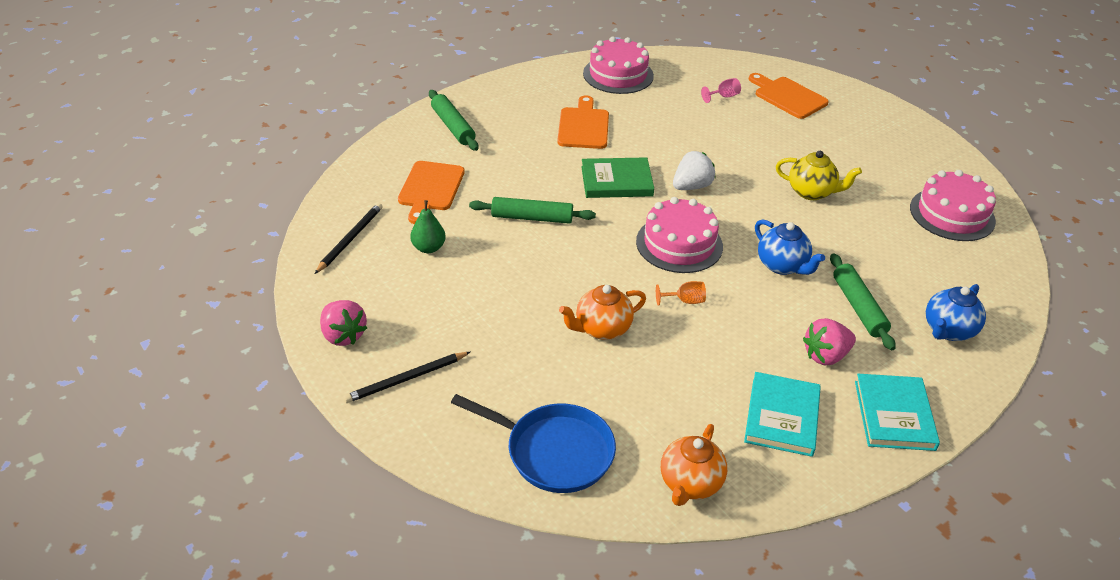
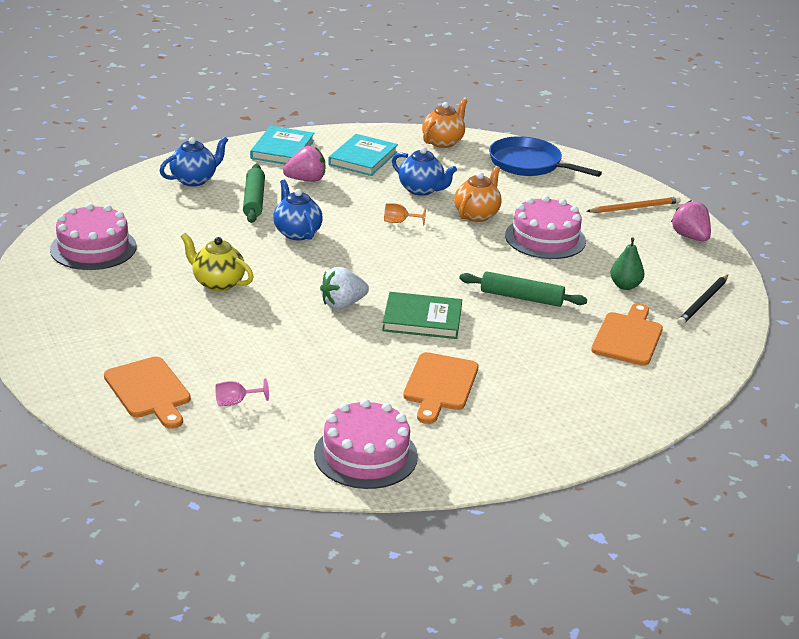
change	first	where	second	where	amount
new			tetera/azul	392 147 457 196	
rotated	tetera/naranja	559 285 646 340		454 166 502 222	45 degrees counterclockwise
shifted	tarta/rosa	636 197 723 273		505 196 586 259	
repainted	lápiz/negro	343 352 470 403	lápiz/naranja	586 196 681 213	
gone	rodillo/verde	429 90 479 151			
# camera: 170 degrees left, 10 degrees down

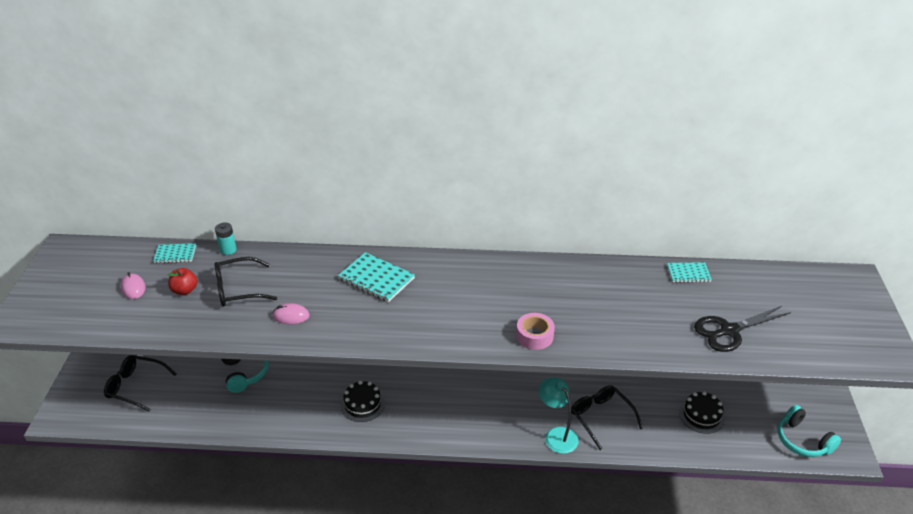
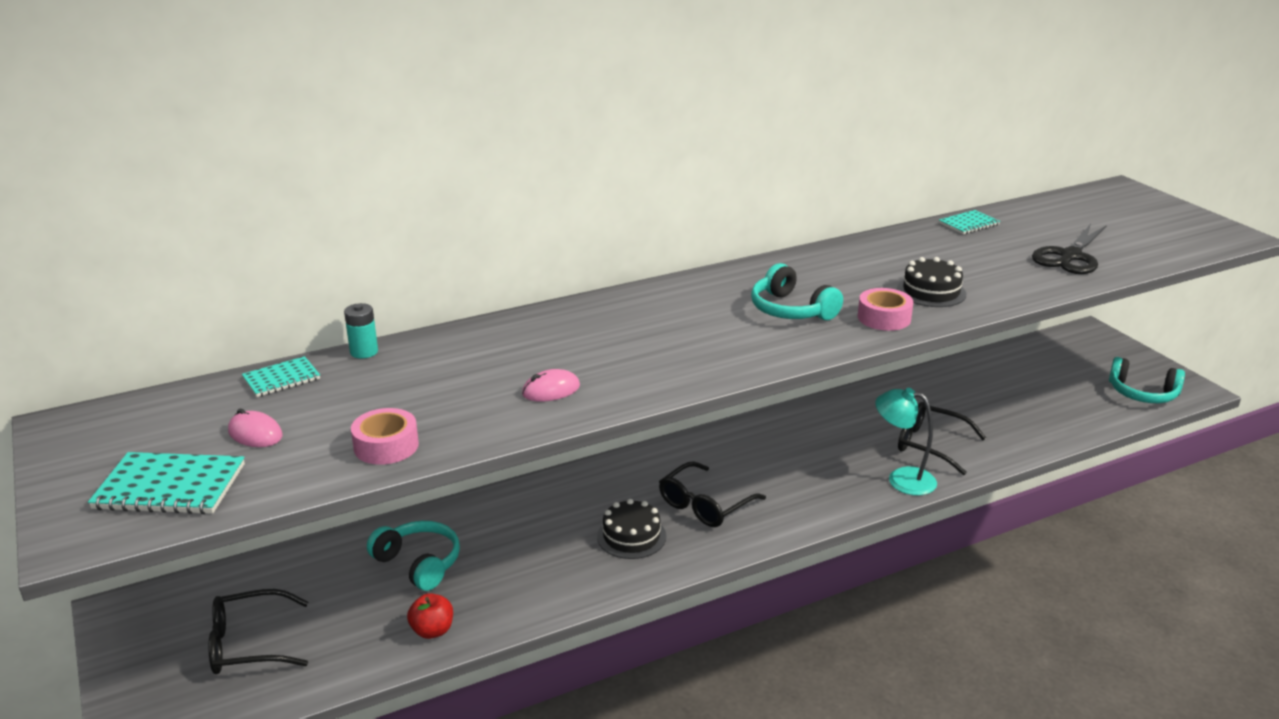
change	first	where	second	where	amount
shifted	cuaderno/turquesa	338 252 415 302		88 452 245 514	
new			cinta adhesiva/rosa	351 408 419 465	
shifted	manzana/rojo	167 268 197 295		407 593 453 639	
shifted	gafas/negro	214 257 277 307		659 461 766 527	
new			auriculares/turquesa	751 263 843 320	
shifted	tarta/negro	679 391 725 434		897 257 966 307	
# camera: 30 degrees left, 10 degrees down

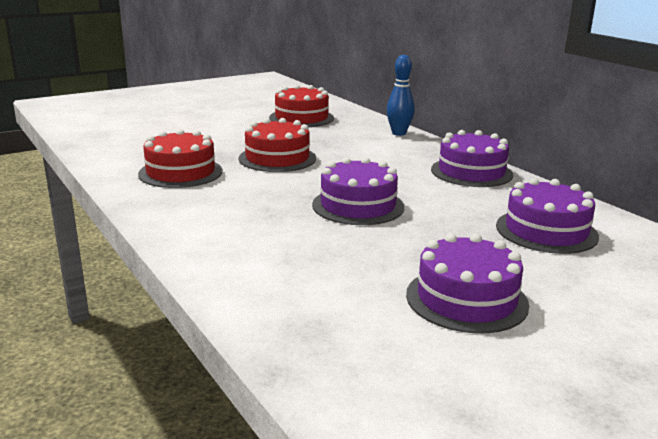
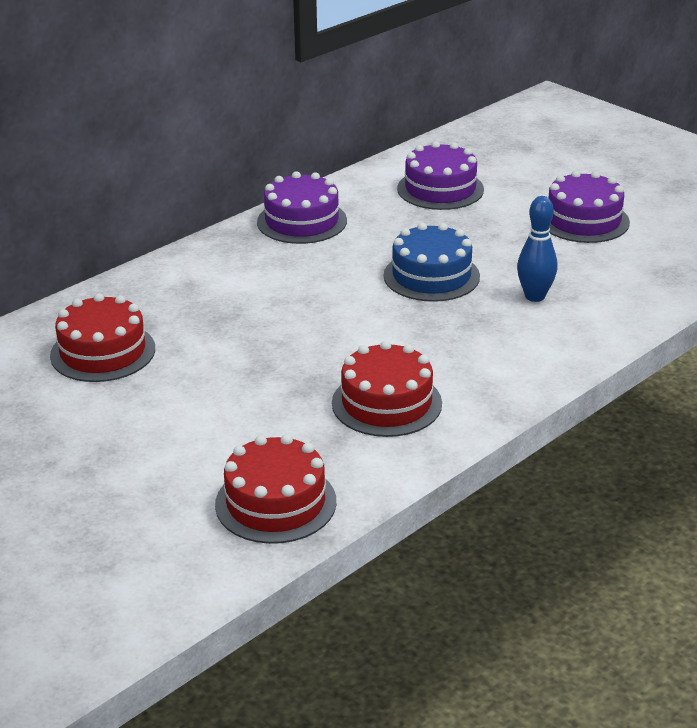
change	first	where	second	where	amount
shifted	tarta/rojo	238 118 316 172		215 434 336 544	
repainted	tarta/morado	312 157 404 225	tarta/azul	384 223 480 302	
shifted	bolo/azul	386 55 415 136		517 196 557 302	
# camera: 100 degrees left, 10 degrees up

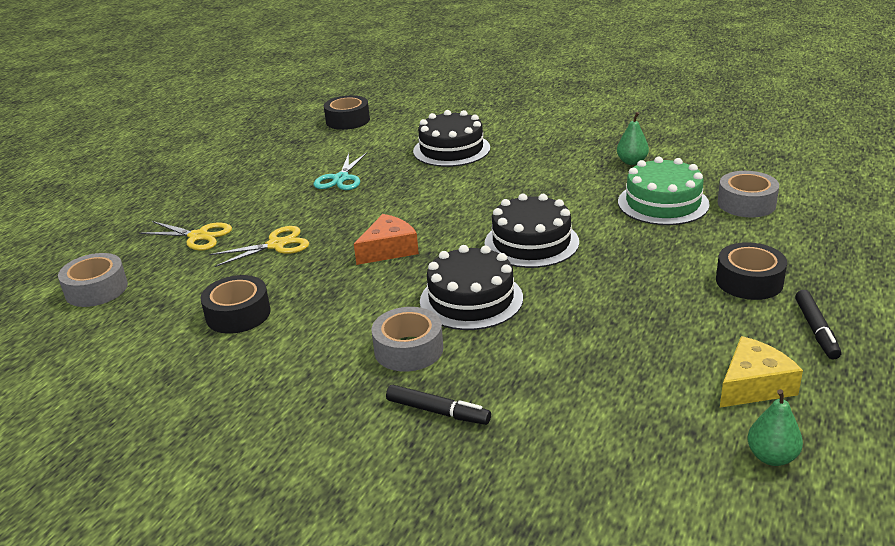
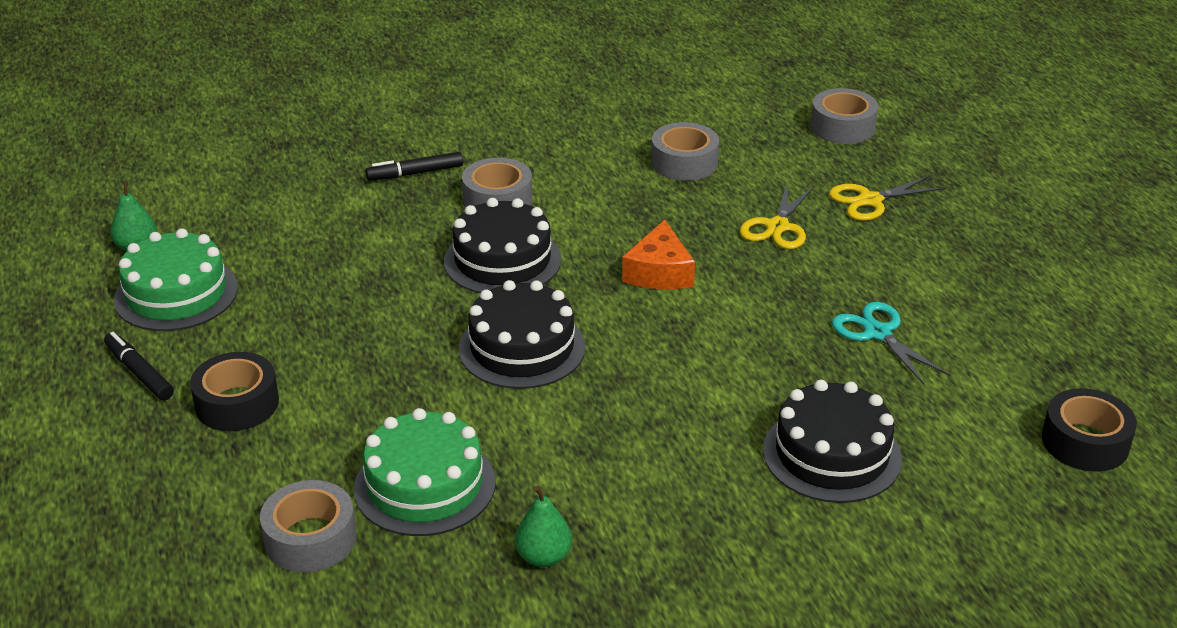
change	first	where	second	where	amount
swapped	queso/amarillo	720 336 803 408	tarta/verde	114 228 238 331	
repainted	cinta adhesiva/negro	201 275 271 334	cinta adhesiva/gris	651 122 719 181	
# camera: 135 degrees right, 5 degrees up

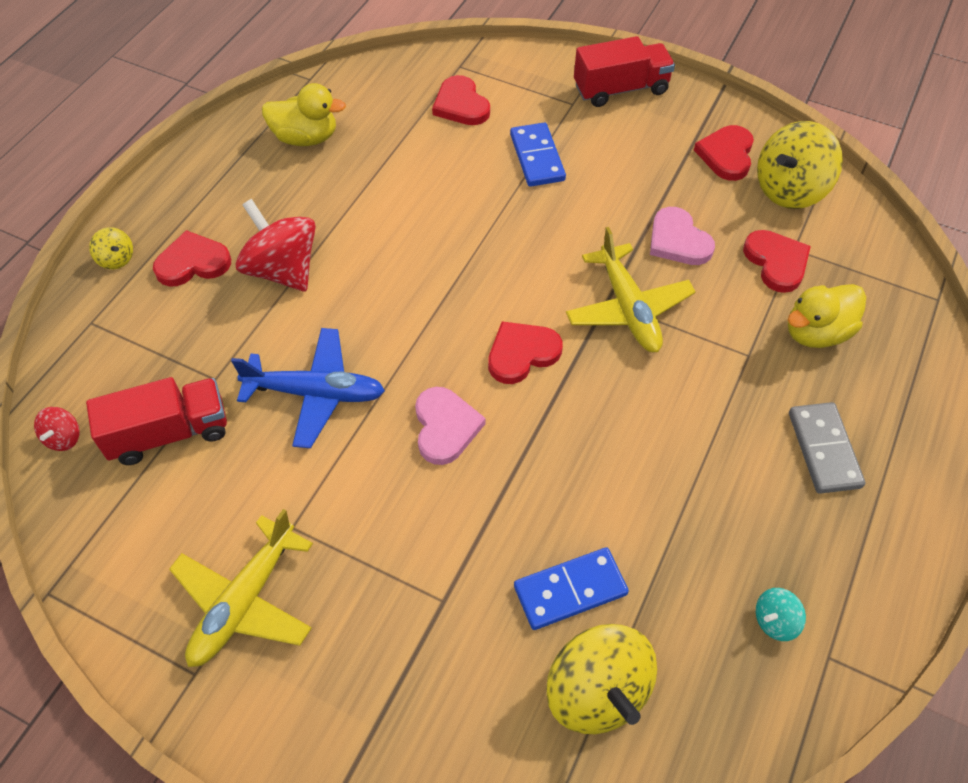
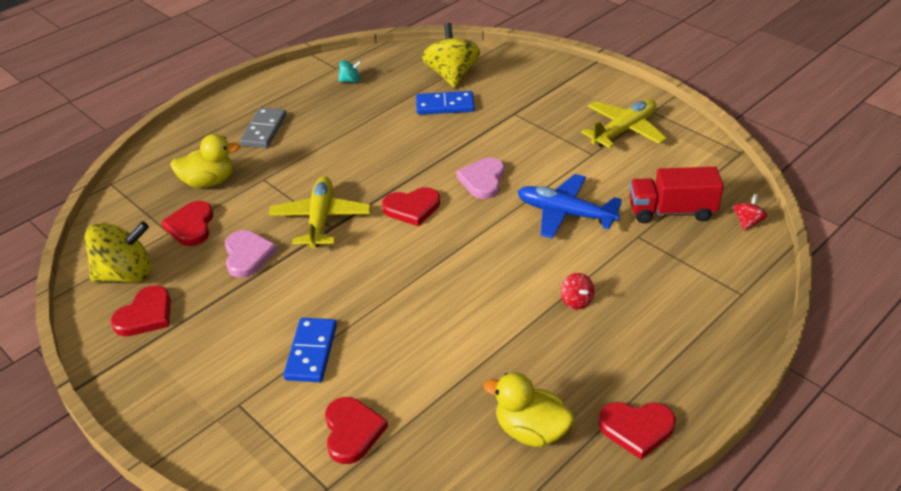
change	first	where	second	where	amount
scaled	peonza/rojo	236 199 316 292		561 273 594 309	x0.47
shifted	corazón/rojo	153 230 231 287		598 402 676 459	
gone	peonza/amarillo	89 227 133 269			
gone	camión/rojo	574 36 675 107			
# camera: 160 degrees left, 15 degrees down

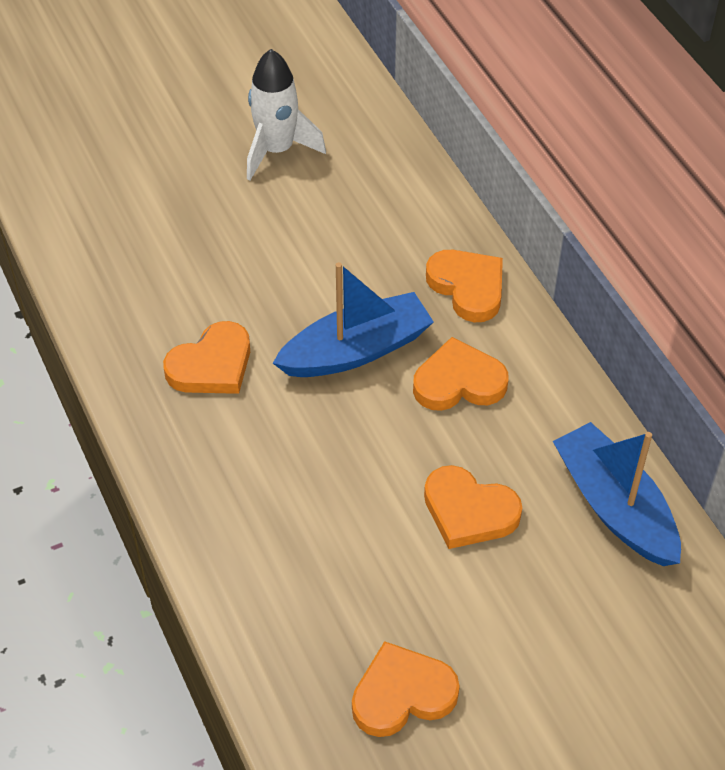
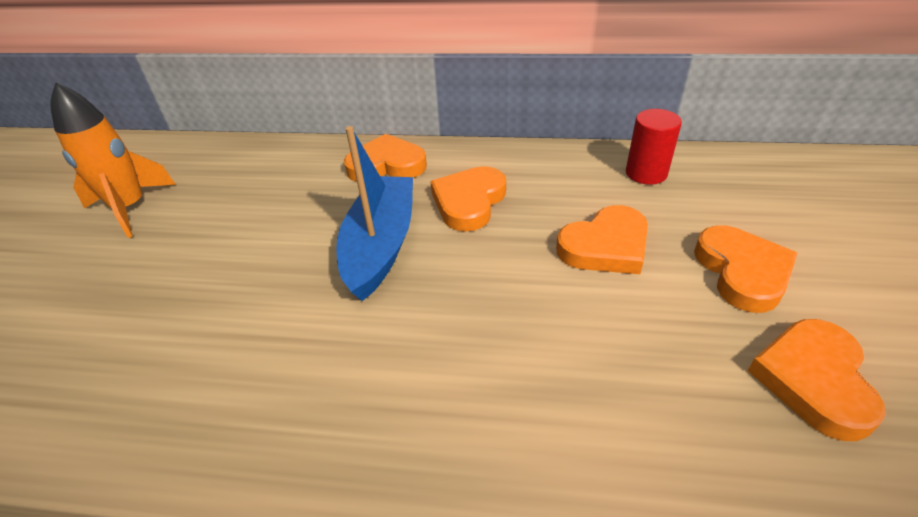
change	first	where	second	where	amount
repainted	cohete/blanco	247 49 326 181	cohete/naranja	50 82 176 238	
swapped	barco/azul	553 422 681 566	cilindro/rojo	626 109 682 185	
shifted	corazón/naranja	163 321 250 394		694 225 798 313	
# camera: 55 degrees left, 10 degrees down

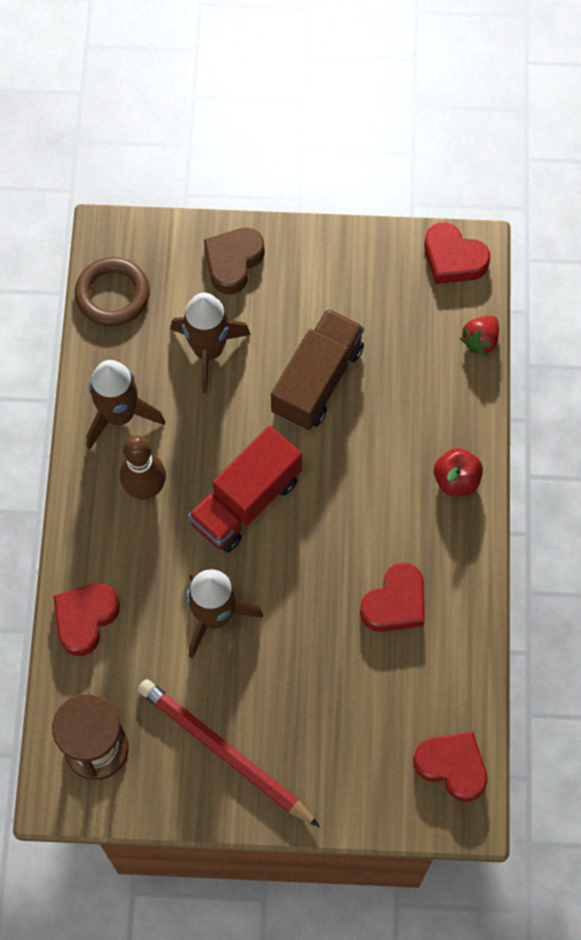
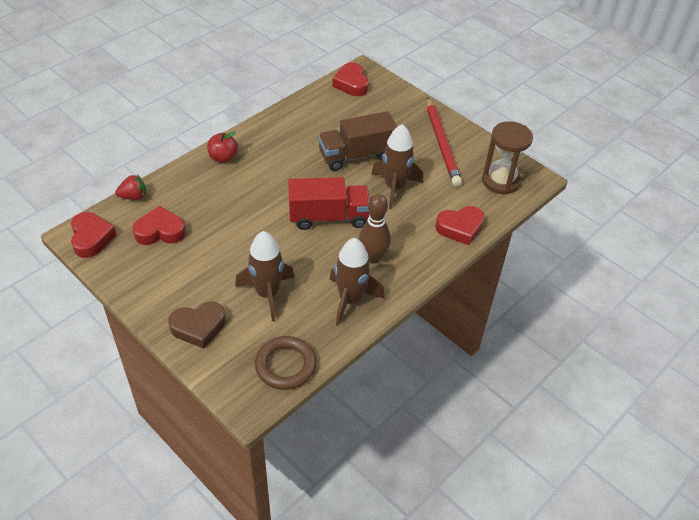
change	first	where	second	where	amount
shifted	corazón/rojo	360 562 425 632		132 206 186 245	
shifted	camión/marrón	271 308 364 430		318 111 397 171	
# camera: 140 degrees left, 20 degrees down

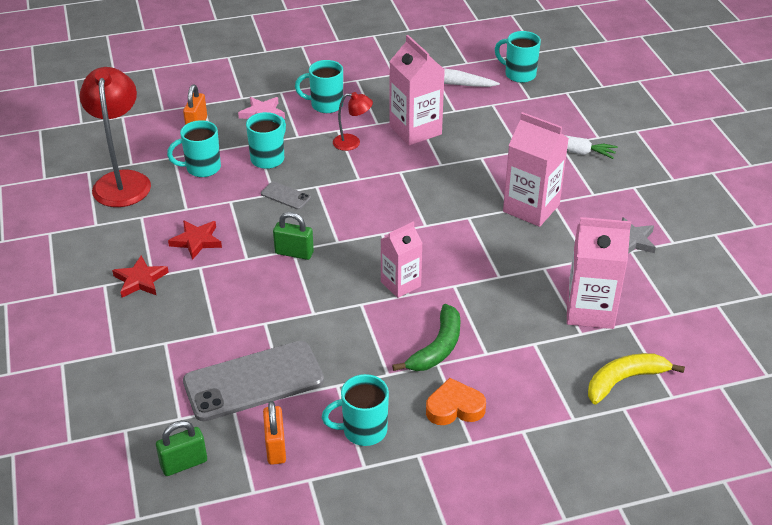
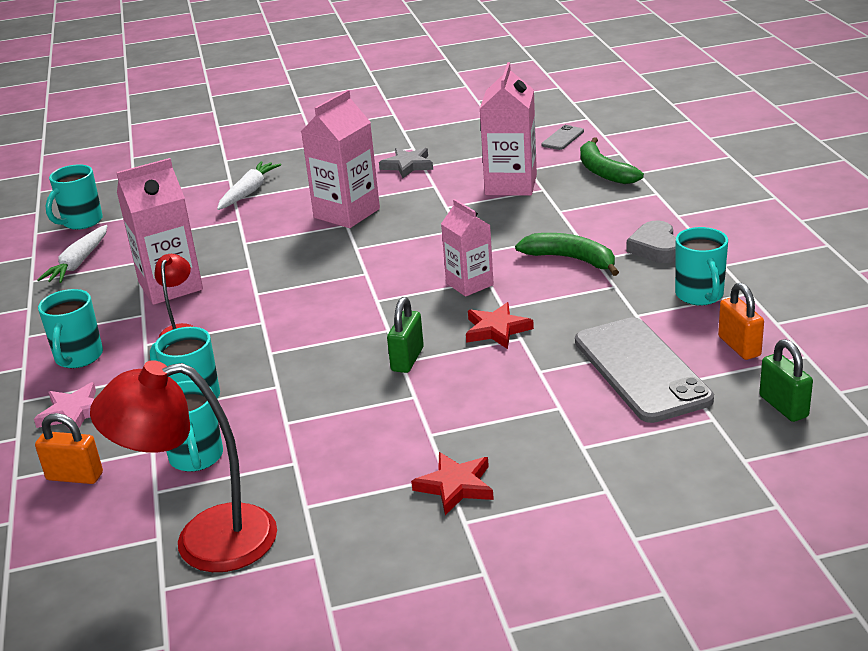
change	first	where	second	where	amount
shifted	estrella/rojo	168 220 222 260		466 302 534 349	
shifted	móvil/gris	261 182 311 210		541 125 584 150	
repainted	plátano/amarillo	588 353 685 404	plátano/verde	580 137 644 184	
repainted	corazón/naranja	426 378 486 425	corazón/gris	627 221 676 263	
rotated	candado/naranja	263 401 286 465		718 283 764 360	75 degrees clockwise
# camera: 85 degrees left, 10 degrees down

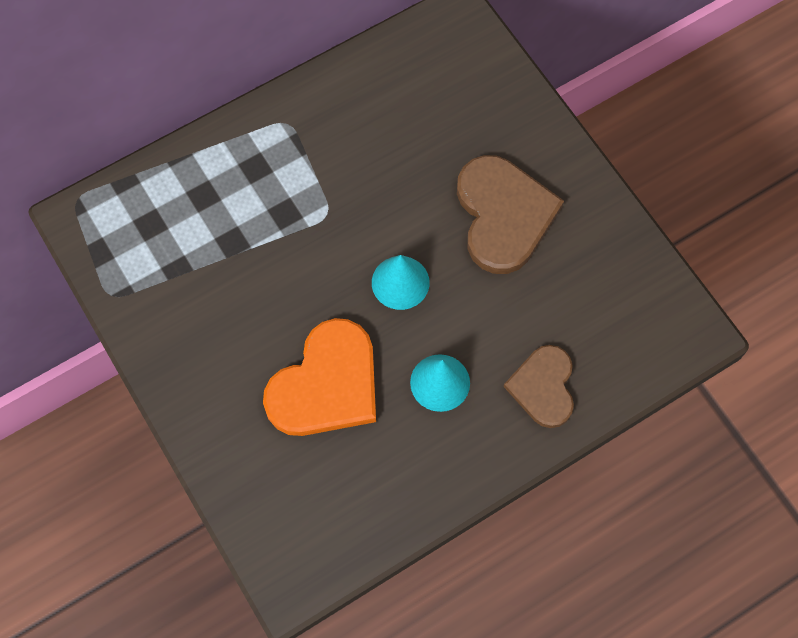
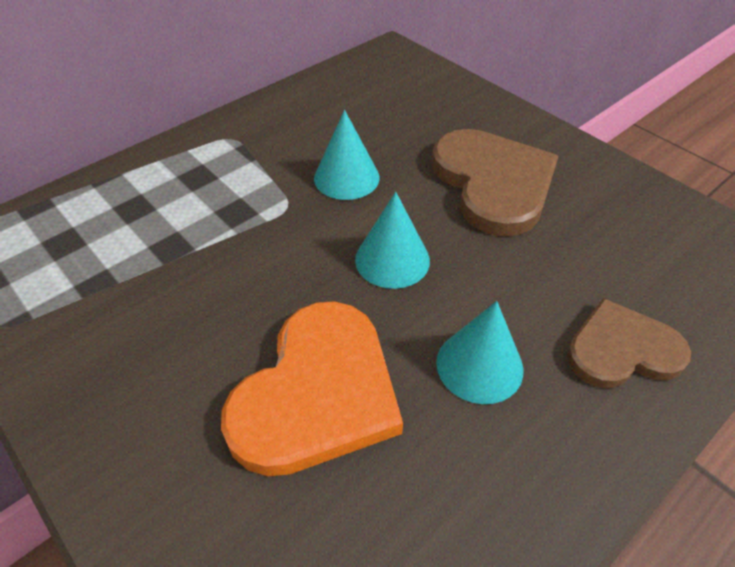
change	first	where	second	where	amount
new			cono/turquesa	314 110 379 200	
rotated	corazón/marrón	503 345 574 428		567 298 691 388	90 degrees clockwise
# camera: 10 degrees left, 20 degrees down

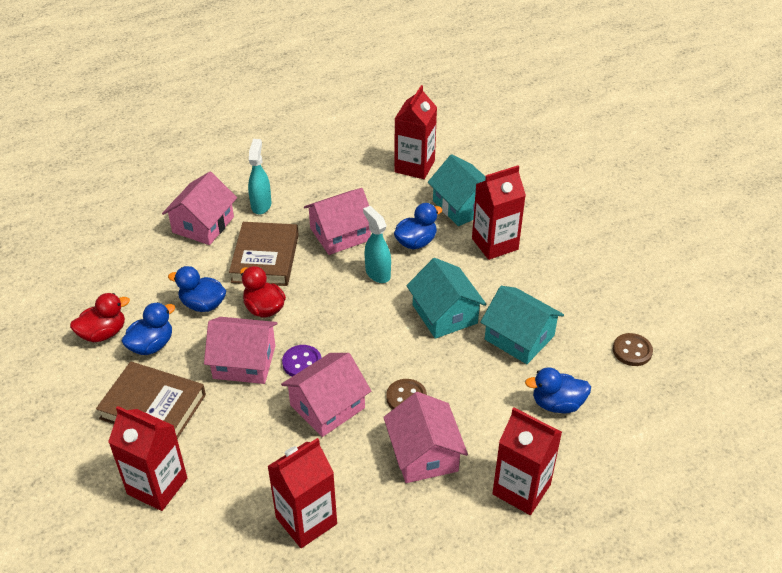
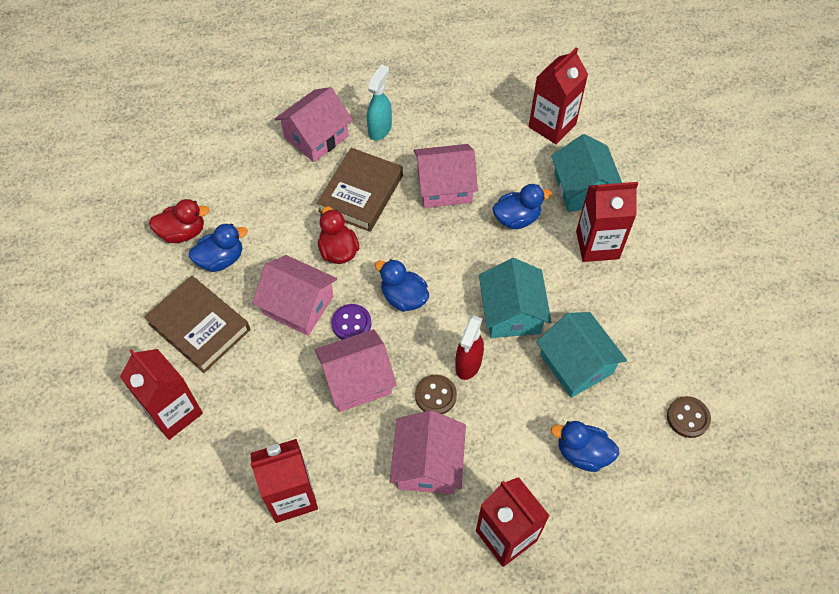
change	first	where	second	where	amount
shifted	pato/azul	168 266 226 312		375 259 429 312	
new			pulverizador/rojo	455 316 484 380	
gone	pulverizador/turquesa	363 206 391 283			
# camera: 20 degrees right, 15 degrees up

